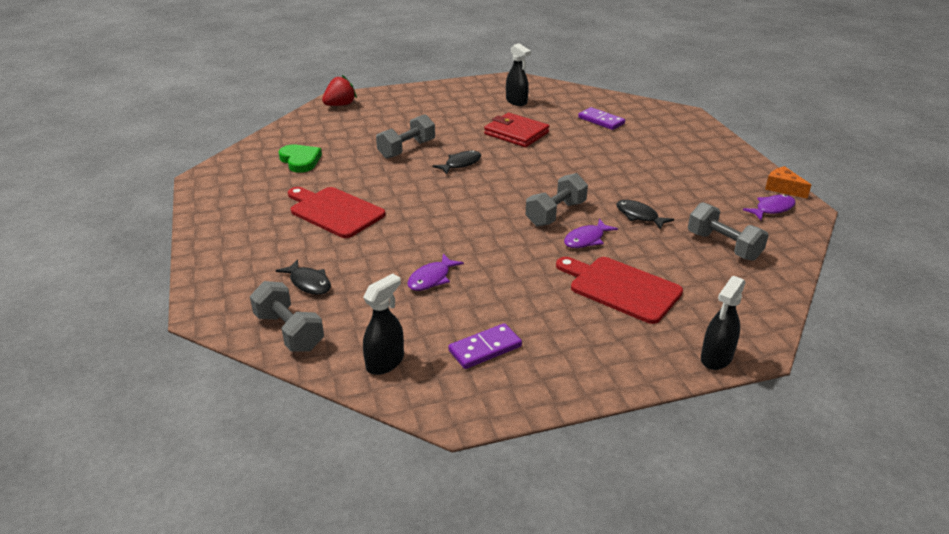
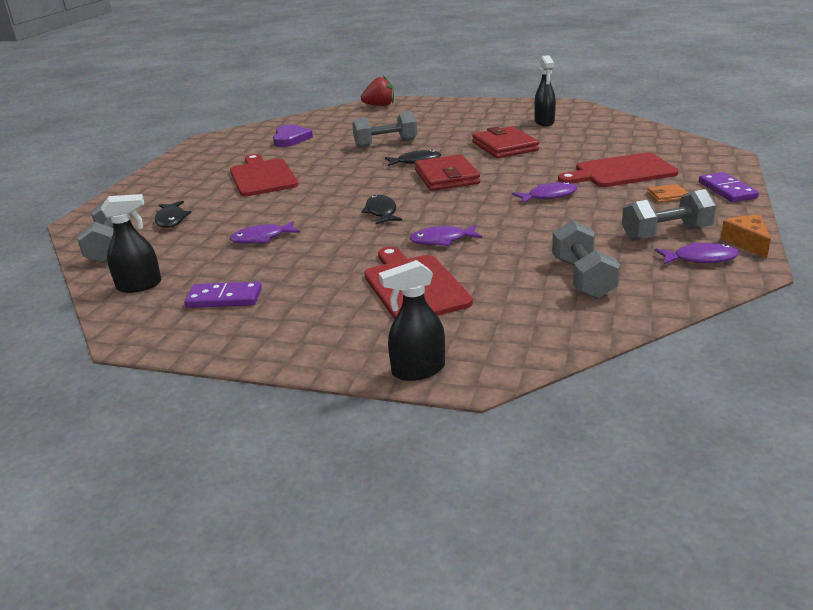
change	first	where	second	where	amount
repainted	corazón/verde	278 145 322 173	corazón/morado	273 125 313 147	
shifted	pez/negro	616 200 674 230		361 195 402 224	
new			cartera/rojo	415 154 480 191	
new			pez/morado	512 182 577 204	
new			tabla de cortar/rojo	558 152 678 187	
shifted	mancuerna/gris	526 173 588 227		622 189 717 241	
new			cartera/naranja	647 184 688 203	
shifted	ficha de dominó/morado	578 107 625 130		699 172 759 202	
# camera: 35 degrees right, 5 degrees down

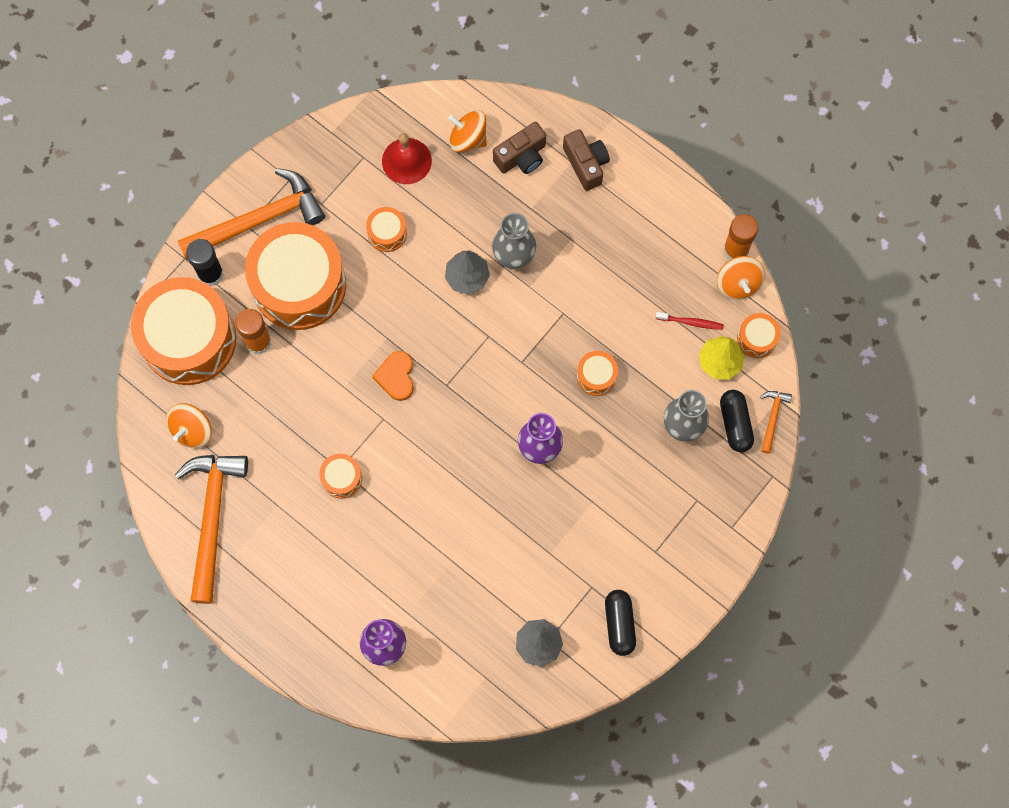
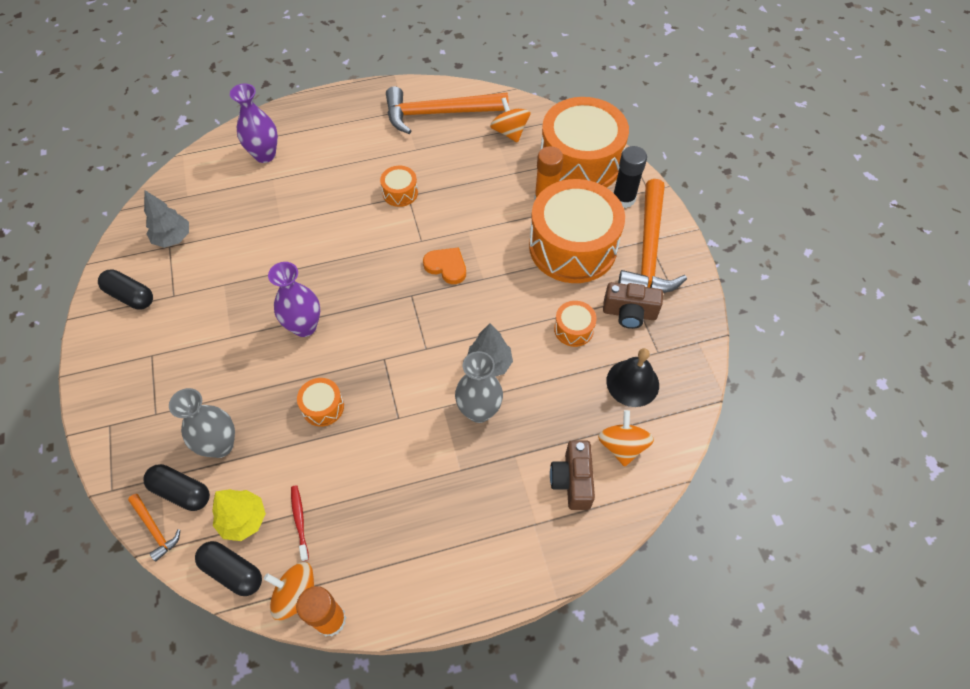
change	first	where	second	where	amount
swapped	tambor/naranja	737 313 781 358	cápsula/negro	195 541 262 596	
rotated	cepillo de dientes/rojo	655 312 724 330		291 485 309 561	120 degrees clockwise
rotated	martillo/naranja	175 455 248 604		386 86 509 134	135 degrees clockwise
rotated	peonza/naranja	448 110 487 152		598 410 654 467	60 degrees counterclockwise
shifted	cámara/marrón	563 129 610 191		603 282 663 329	
repainted	campana/rojo	382 133 432 184	campana/negro	606 348 659 407	
# camera: 125 degrees right, 15 degrees down

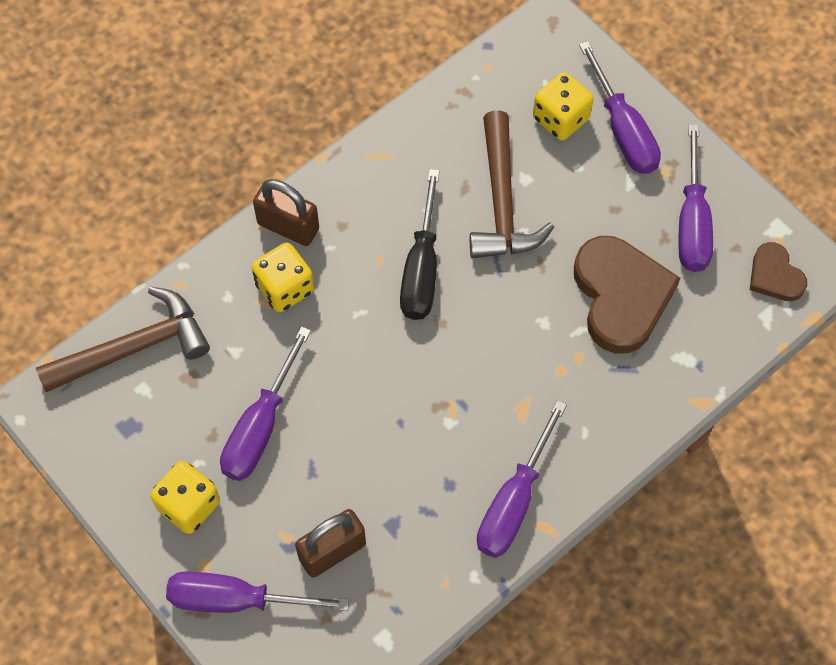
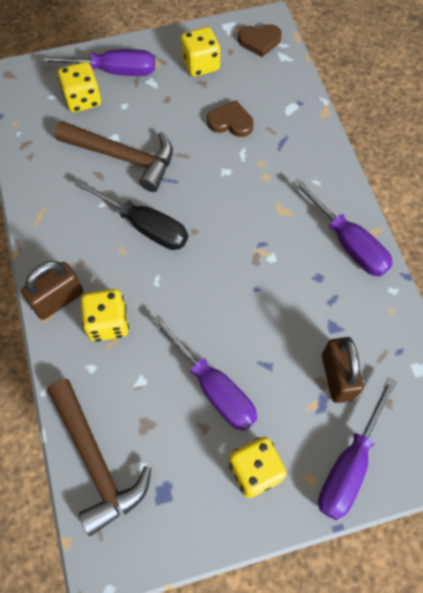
change	first	where	second	where	amount
rotated	martillo/marrón	36 287 210 392		47 379 151 536	150 degrees clockwise
swapped	destornillador/morado	679 124 713 272	dado/amarillo	181 27 221 77	
scaled	corazón/marrón	574 236 680 353		207 100 254 137	x0.54
# camera: 65 degrees left, 0 degrees up

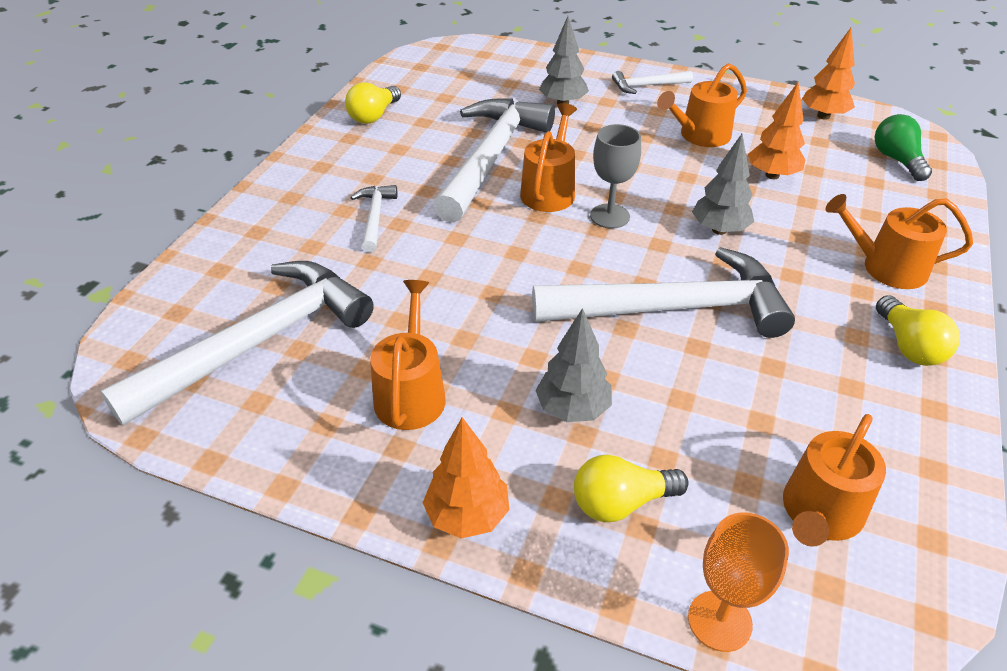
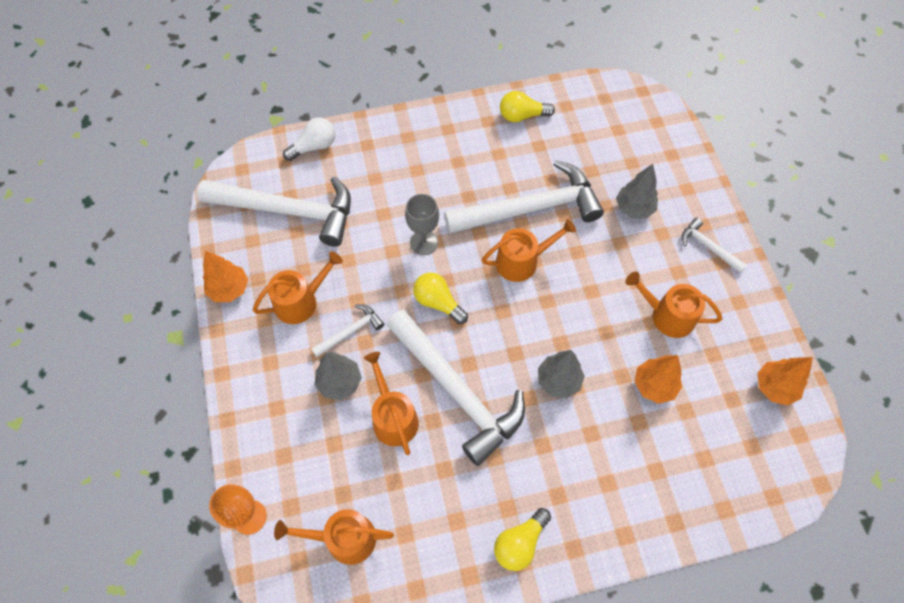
change	first	where	second	where	amount
shifted	árbol/naranja	423 417 509 539		203 251 248 302	
new			bombilla/blanco	283 117 335 161	
shifted	martillo/blanco	350 185 397 252		311 304 384 357	
shifted	regadera/naranja	825 194 973 289		364 352 419 455	
shifted	copa/gris	590 124 641 229		405 194 439 255	
shifted	bombilla/amarillo	574 454 689 522		413 272 468 324	
gone	bombilla/verde	874 114 932 181			
# camera: 55 degrees right, 20 degrees up

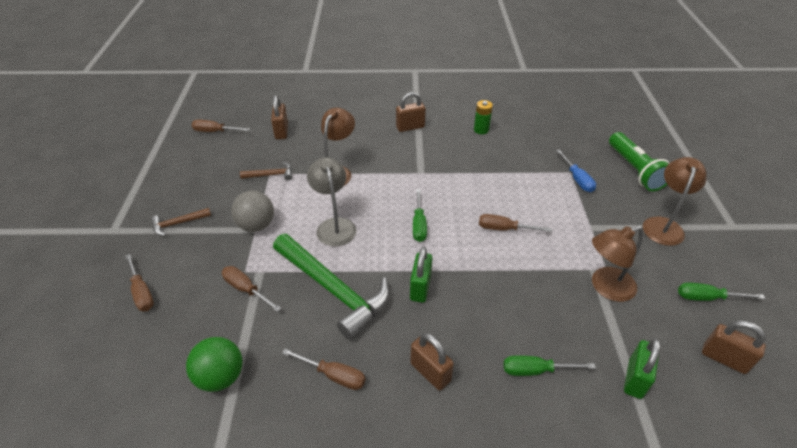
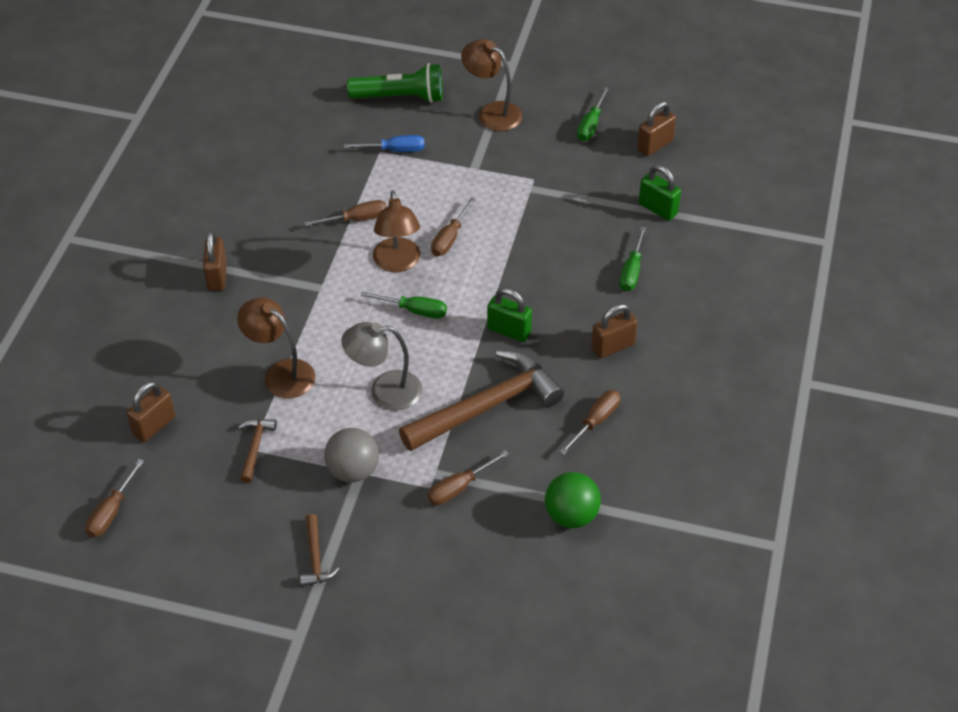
change	first	where	second	where	amount
rotated	candado/marrón	271 95 288 140		126 381 175 442	60 degrees counterclockwise
shifted	destornillador/marrón	125 254 154 312		304 200 387 226	
shifted	lámpara/marrón	592 226 644 302		373 191 420 272	
repainted	martillo/verde	273 234 390 340	martillo/marrón	399 350 564 451	
gone	pila/verde	474 100 493 134			
# camera: 75 degrees left, 5 degrees up

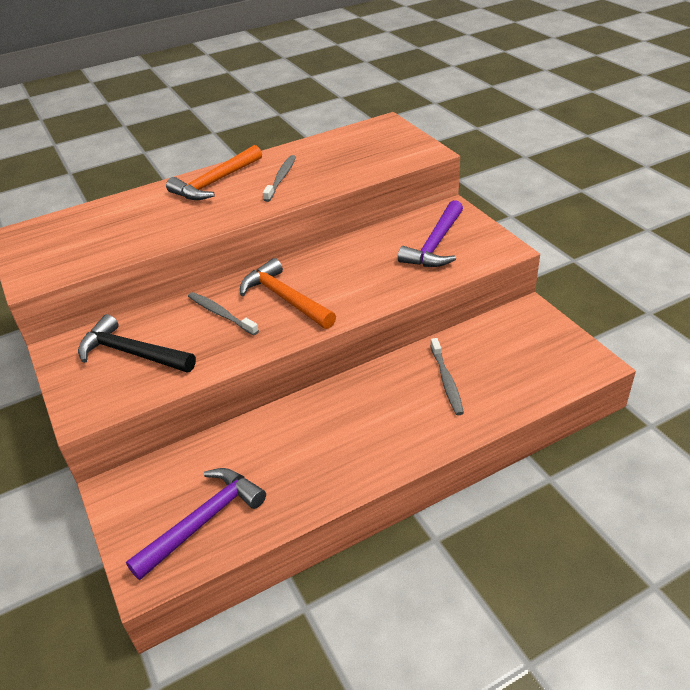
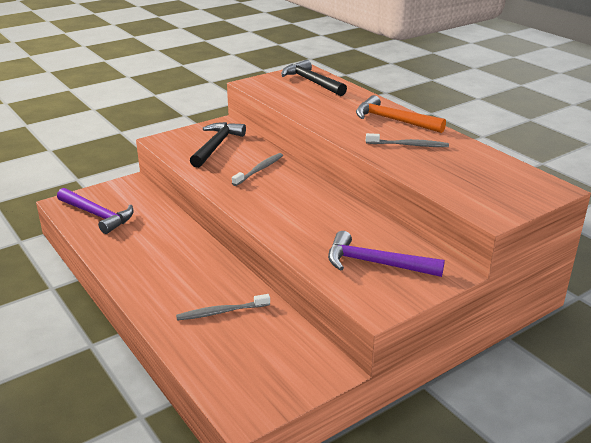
change	first	where	second	where	amount
new			martillo/negro	281 60 347 96	
gone	martillo/naranja	240 258 336 329			
# camera: 80 degrees right, 10 degrees down

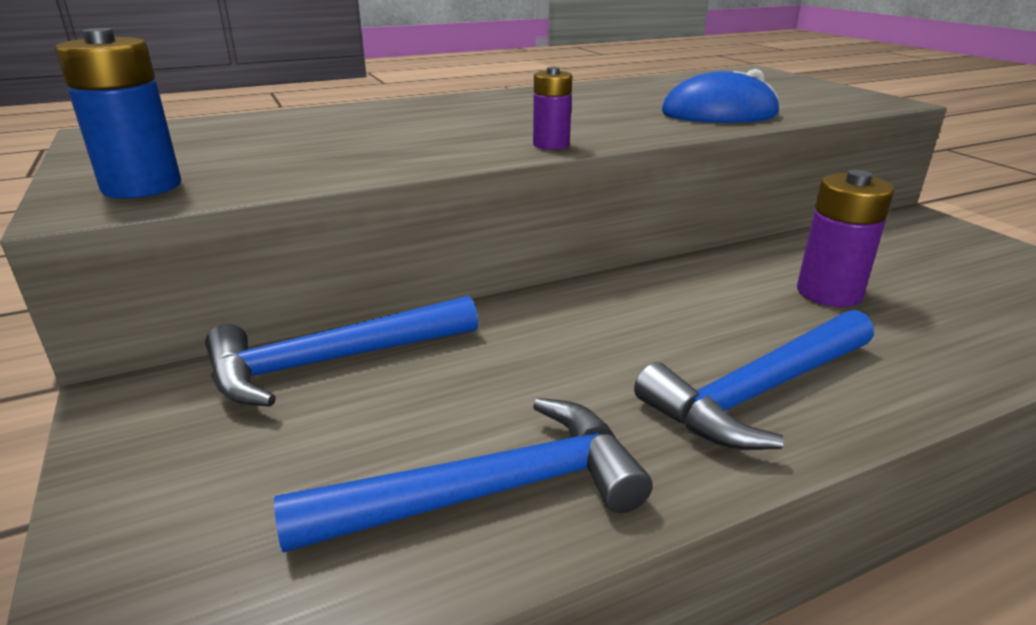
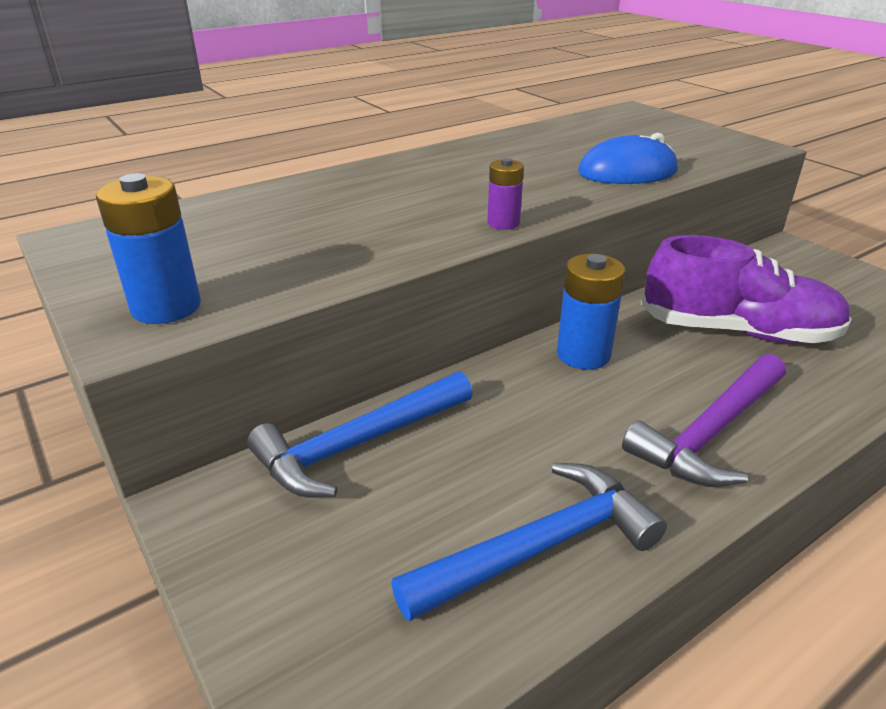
change	first	where	second	where	amount
new			pila/azul	557 254 625 370	
repainted	martillo/azul	634 310 874 450	martillo/morado	622 354 786 487	
swapped	pila/morado	797 170 894 307	zapato/morado	641 235 852 343	
# camera: 10 degrees left, 5 degrees up

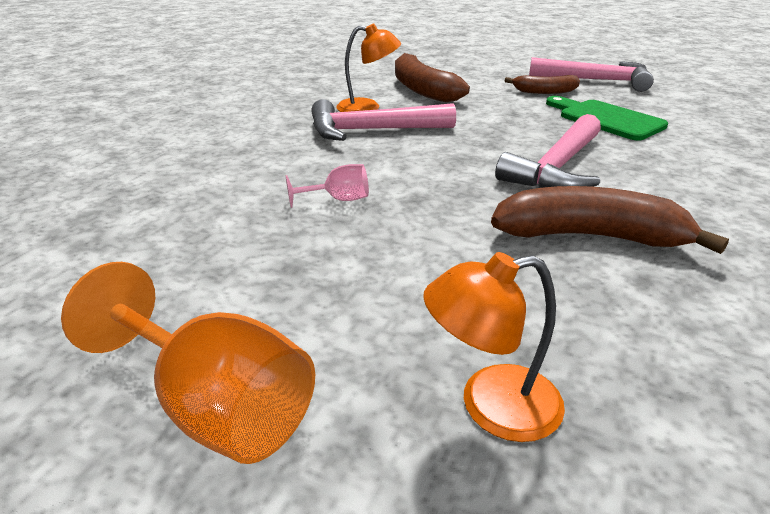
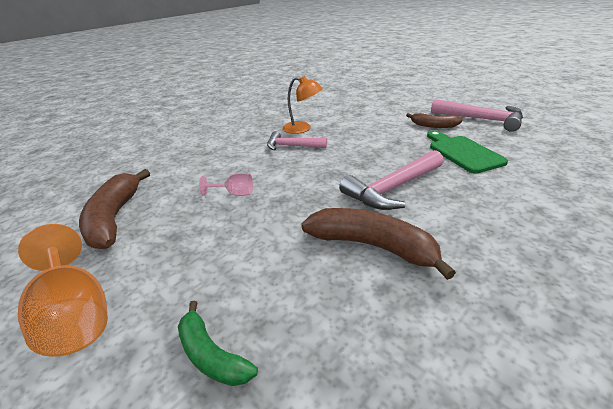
change	first	where	second	where	amount
shifted	plátano/marrón	395 53 470 102		79 169 150 249	
swapped	lámpara/naranja	423 252 565 442	plátano/verde	178 301 258 386	
scaled	martillo/rosa	311 99 456 141		267 131 327 151	x0.64
# camera: 20 degrees right, 0 degrees up

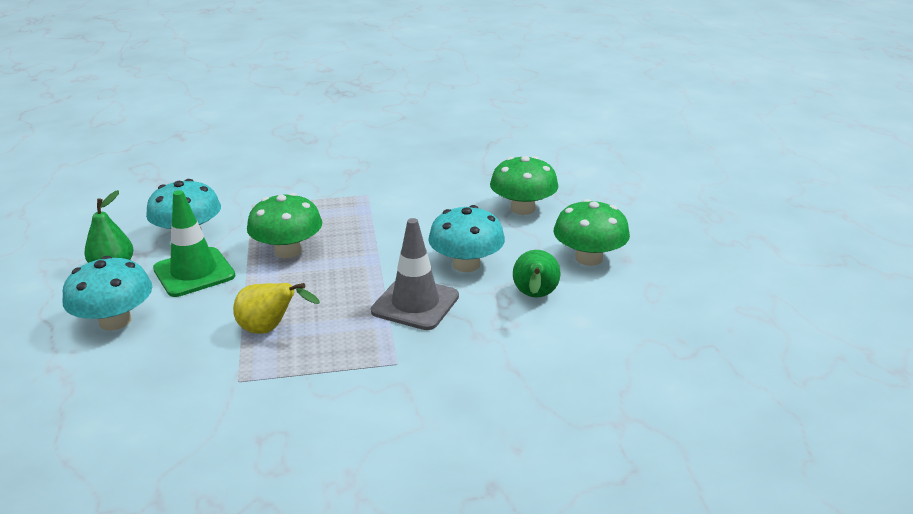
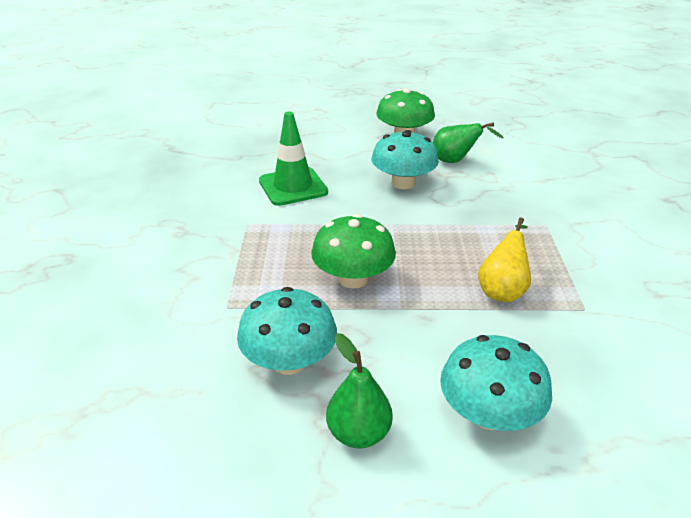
change	first	where	second	where	amount
shifted	cono de tráfico/verde	153 190 235 297		259 111 328 206	
gone	cono de tráfico/gris	371 218 459 330			
gone	seta/verde	490 156 558 215			
# camera: 80 degrees left, 5 degrees up

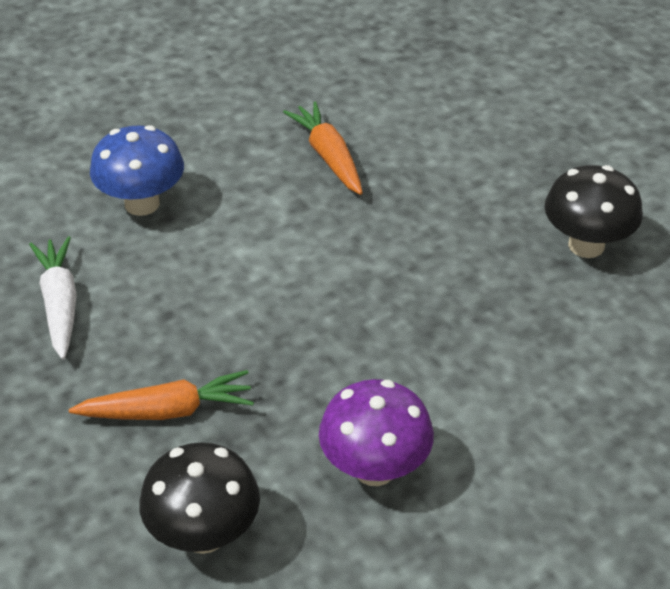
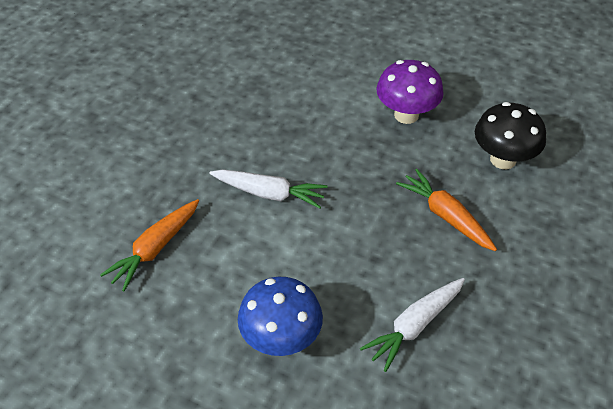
change	first	where	second	where	amount
new			zanahoria/blanco	209 169 328 209	
gone	seta/negro	544 165 643 258			
# camera: 120 degrees left, 5 degrees up

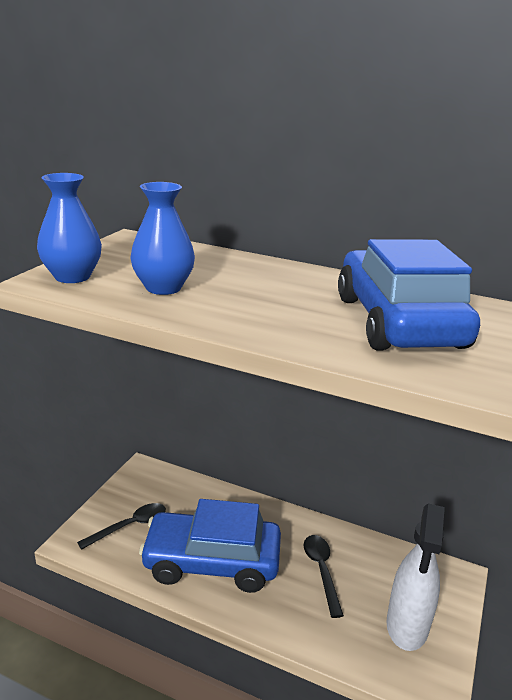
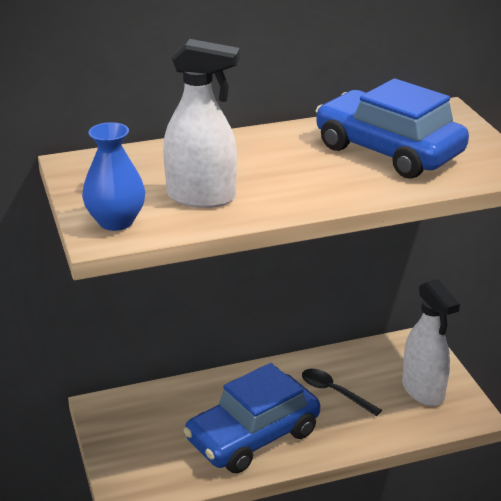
change	first	where	second	where	amount
swapped	florero/azul	130 182 195 295	pulverizador/blanco	163 39 240 208	
gone	cuchara/negro	77 503 166 550			
# camera: 40 degrees left, 5 degrees up

